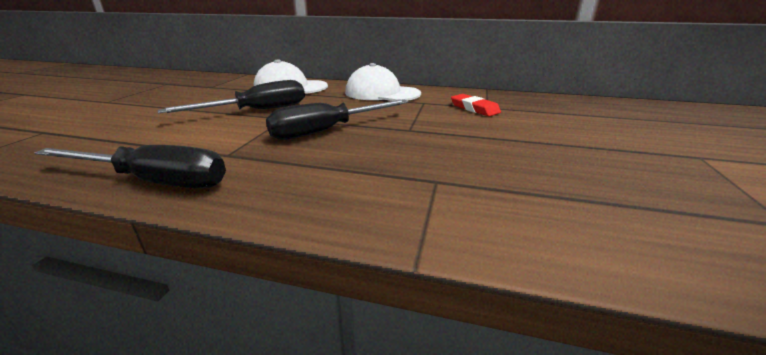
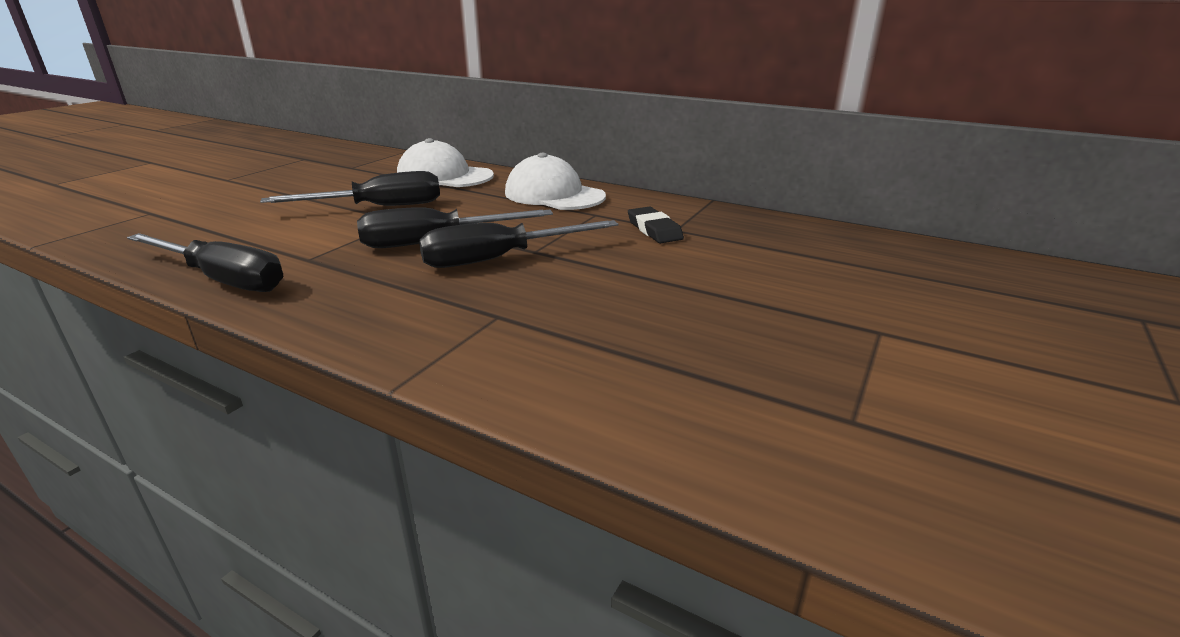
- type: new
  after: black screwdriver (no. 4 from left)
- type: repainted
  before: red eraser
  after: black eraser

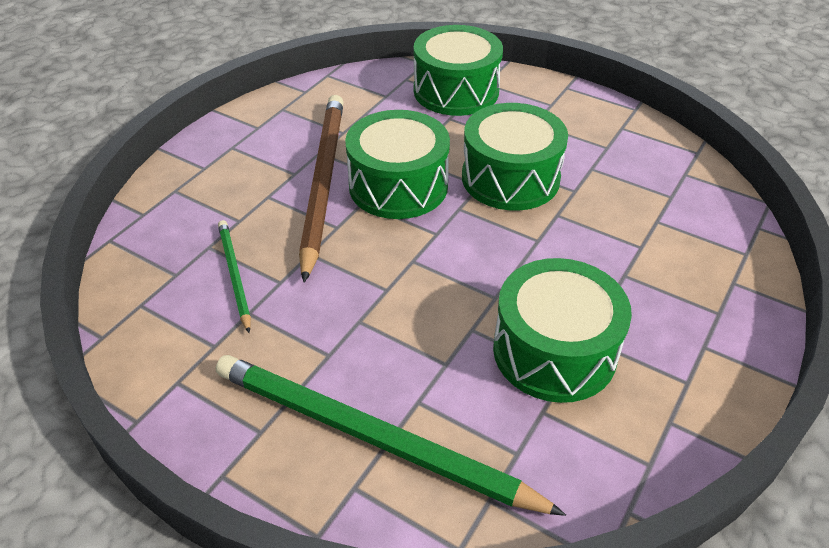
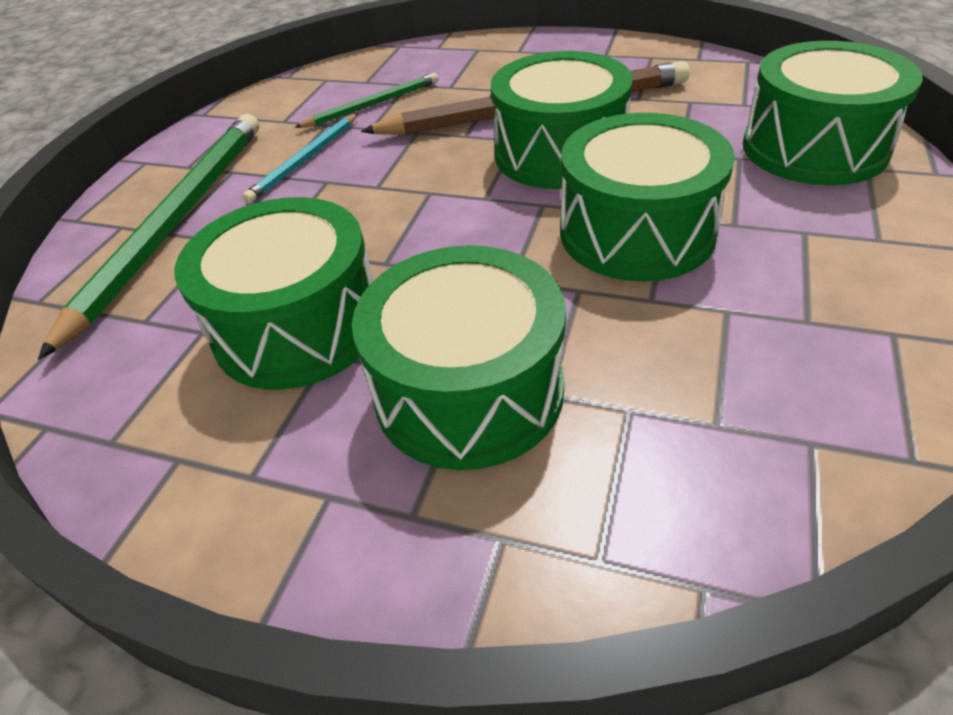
- type: new
  after: turquoise pencil
- type: new
  after: green drum (no. 2 from left)

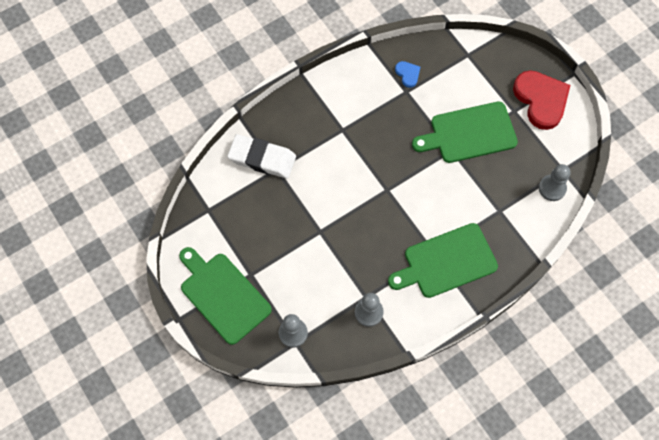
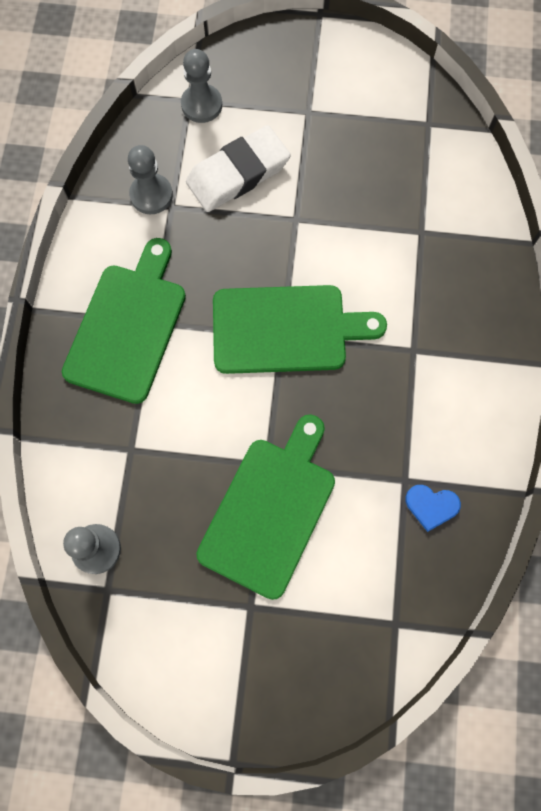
- type: shifted
  before: white eraser
- type: shifted
  before: green cutting board (no. 1 from left in the first image)
  after: green cutting board (no. 3 from left)
- type: gone
  before: red heart

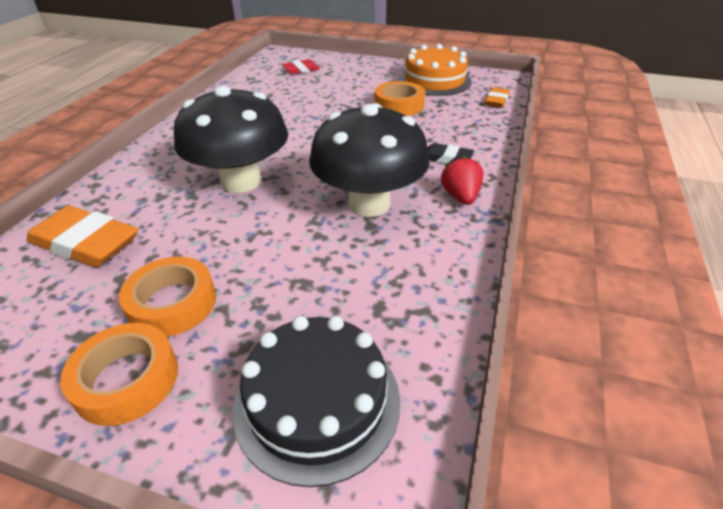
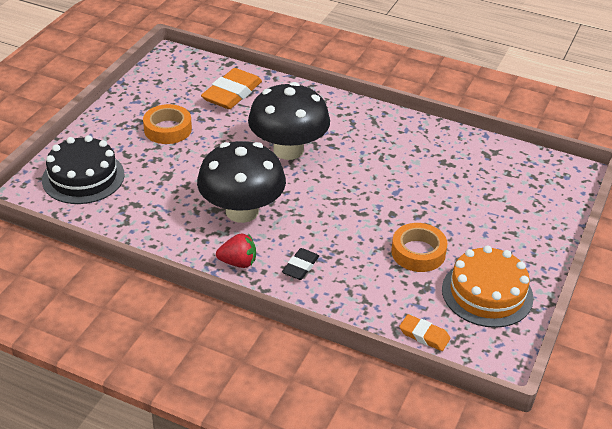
- type: gone
  before: orange tape (no. 1 from left)
- type: gone
  before: red eraser

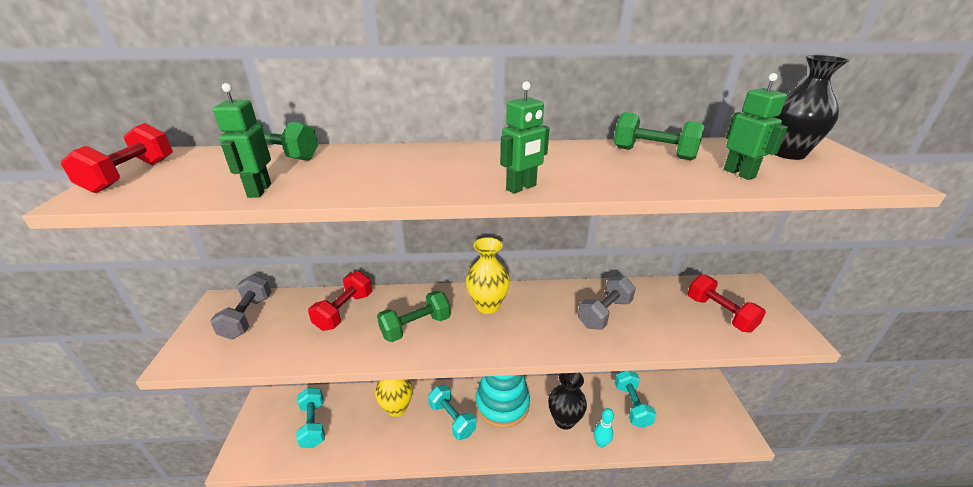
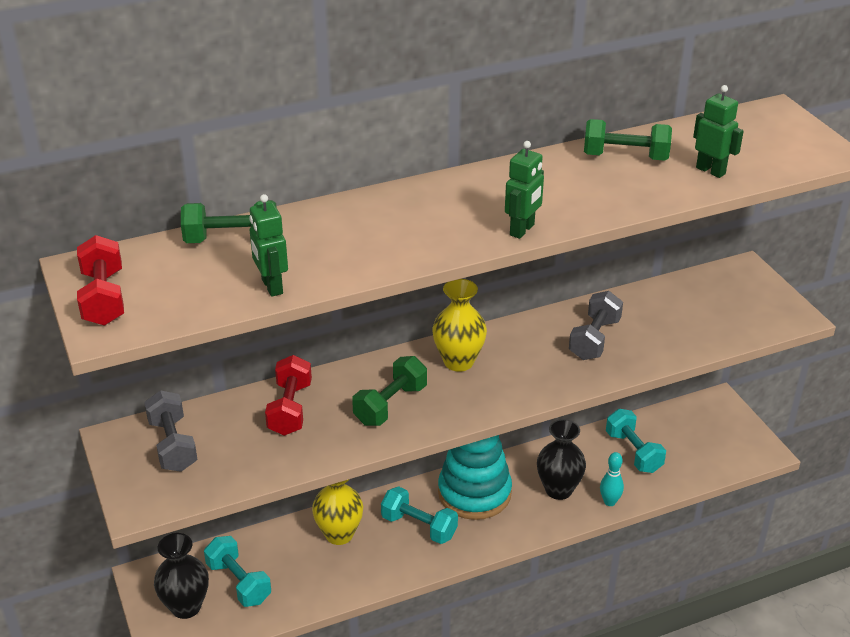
- type: shifted
  before: black vase (no. 2 from left in the first image)
  after: black vase (no. 1 from left)
- type: gone
  before: red dumbbell (no. 3 from left)

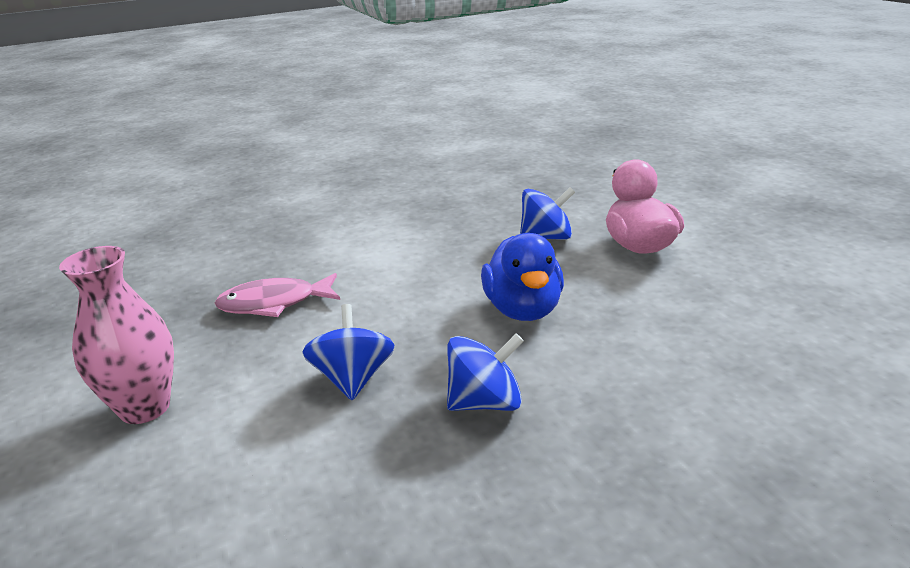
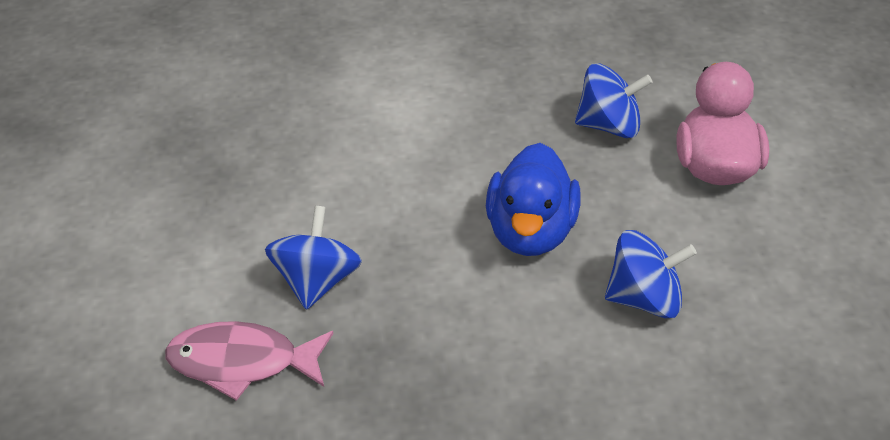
- type: shifted
  before: pink fish
- type: shifted
  before: blue spinning top (no. 2 from left in the first image)
  after: blue spinning top (no. 3 from left)
- type: gone
  before: pink vase

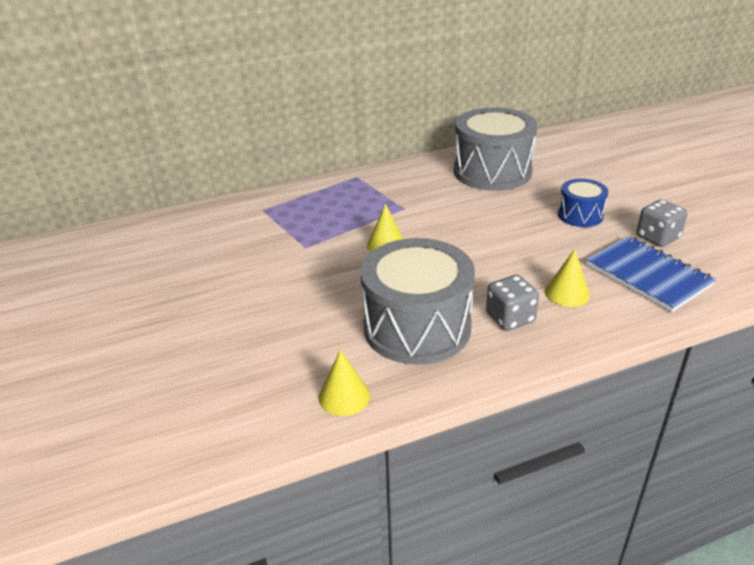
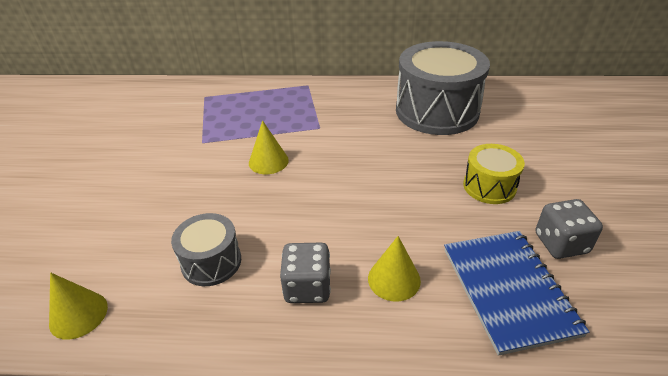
- type: scaled
  before: grey drum (no. 1 from left)
  scale: 0.51
- type: repainted
  before: blue drum
  after: yellow drum

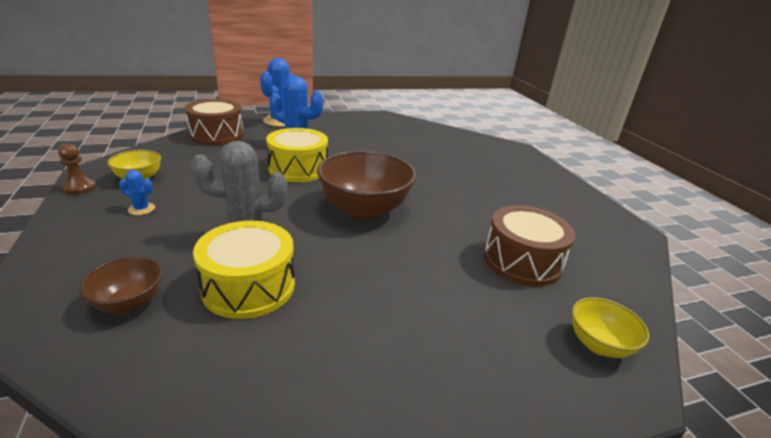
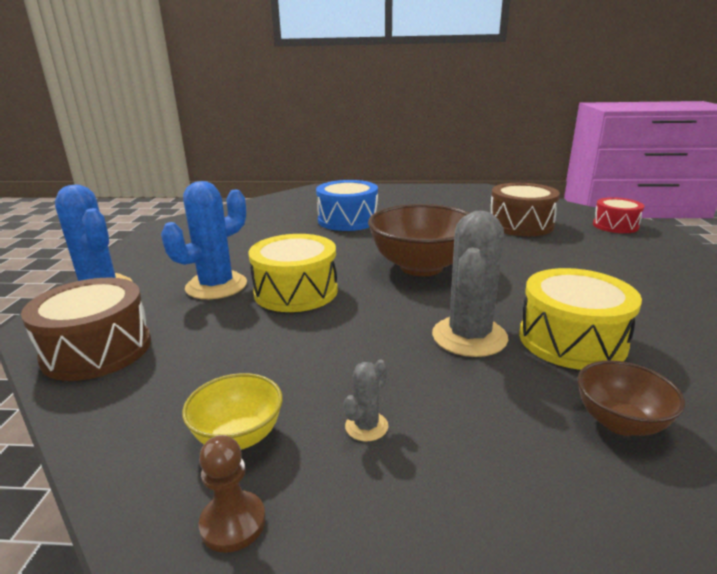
- type: new
  after: blue drum
- type: repainted
  before: blue cactus (no. 1 from left)
  after: grey cactus (no. 1 from left)
- type: swapped
  before: yellow bowl (no. 2 from left)
  after: red drum

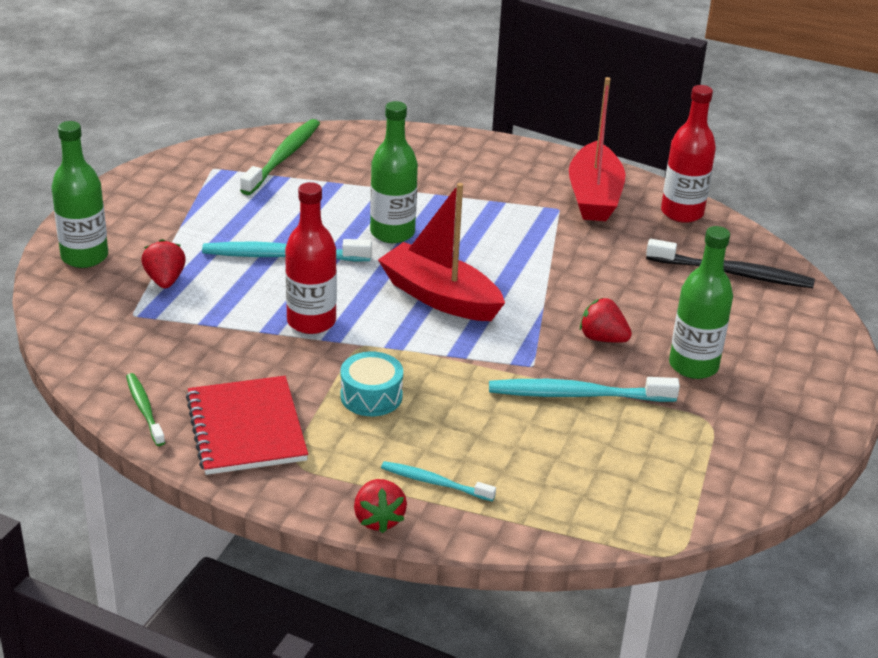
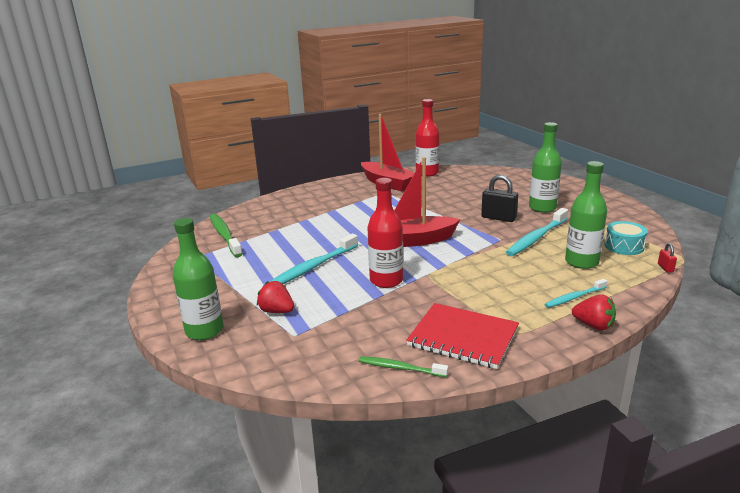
- type: swapped
  before: red strawberry (no. 3 from left)
  after: black padlock
- type: shifted
  before: green bottle (no. 2 from left in the first image)
  after: green bottle (no. 3 from left)
- type: shifted
  before: turquoise drum
- type: new
  after: red padlock
- type: gone
  before: black toothbrush

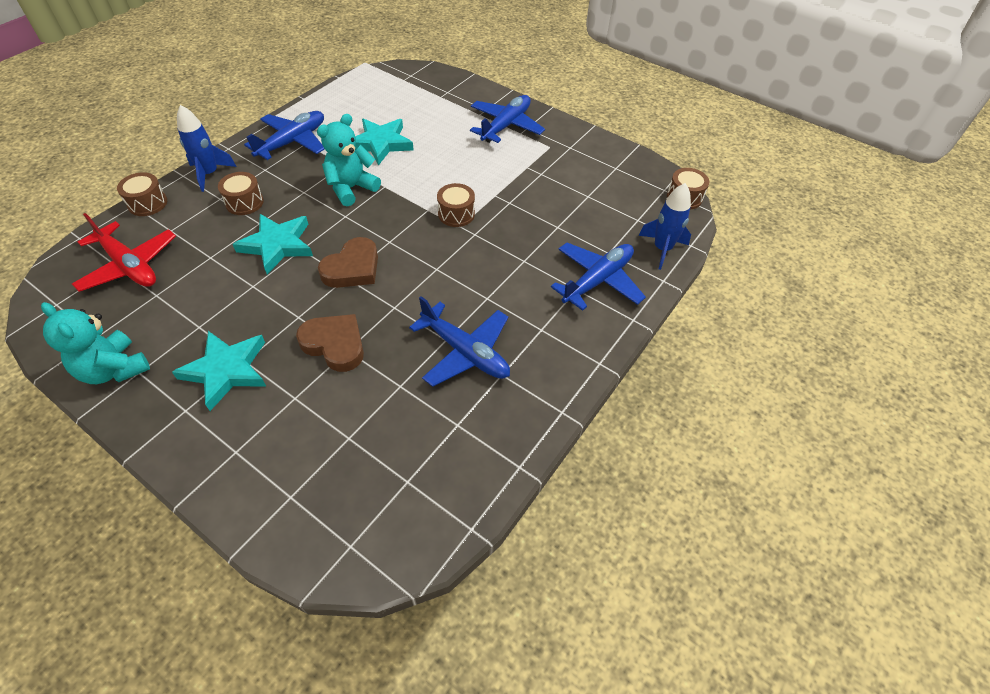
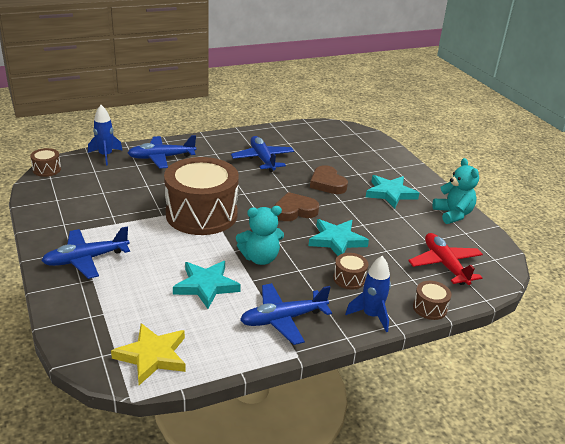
- type: new
  after: yellow star
- type: scaled
  before: brown drum (no. 3 from left in the first image)
  scale: 2.46

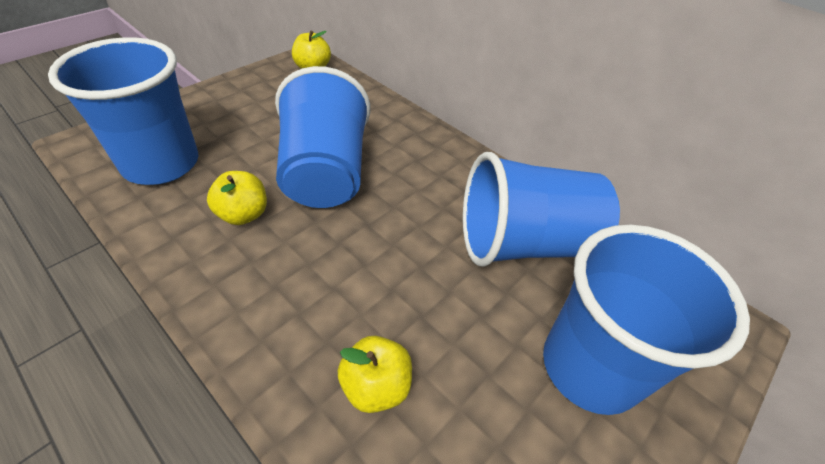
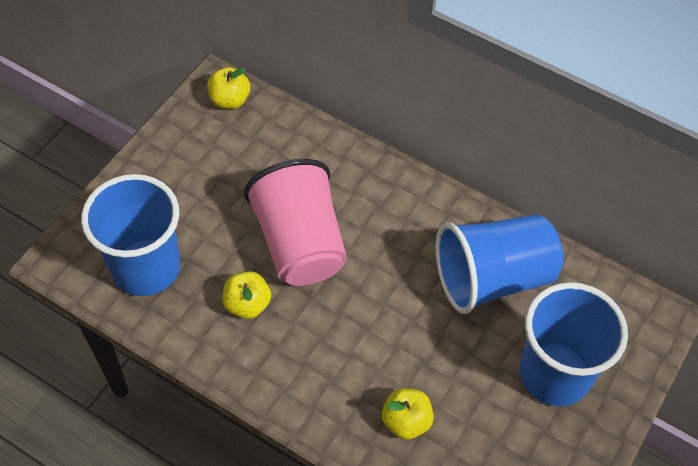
- type: repainted
  before: blue cup (no. 2 from left)
  after: pink cup

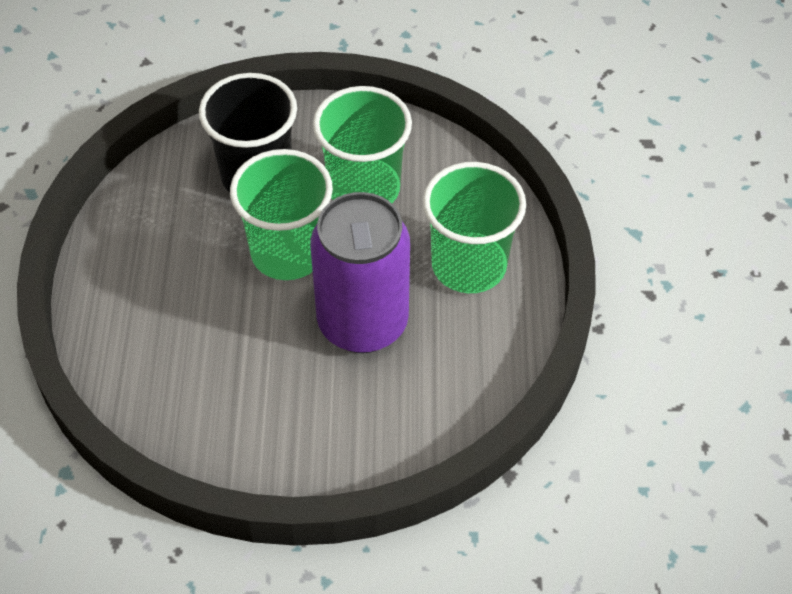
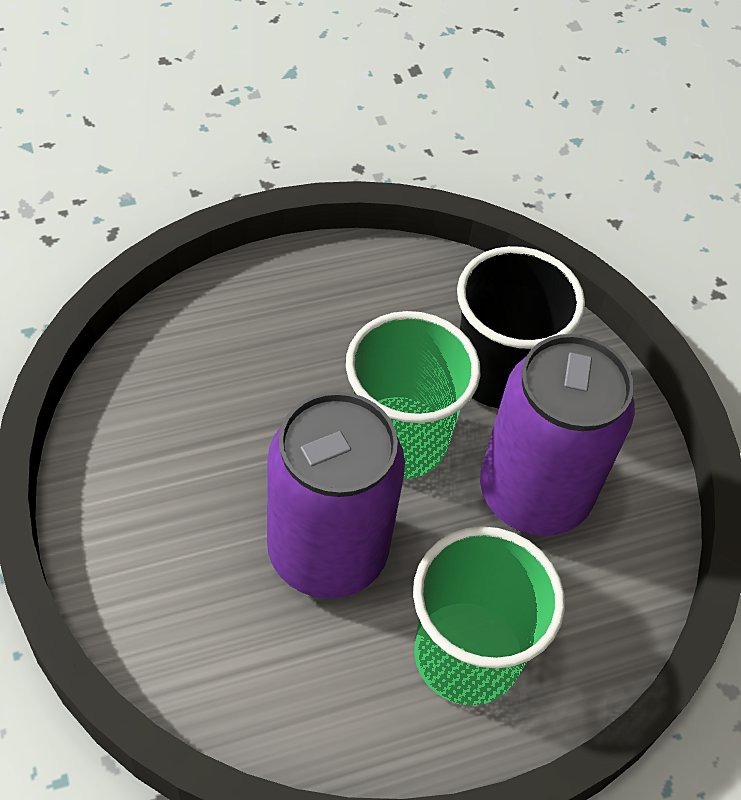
- type: swapped
  before: green cup (no. 2 from left)
  after: purple can (no. 2 from left)

